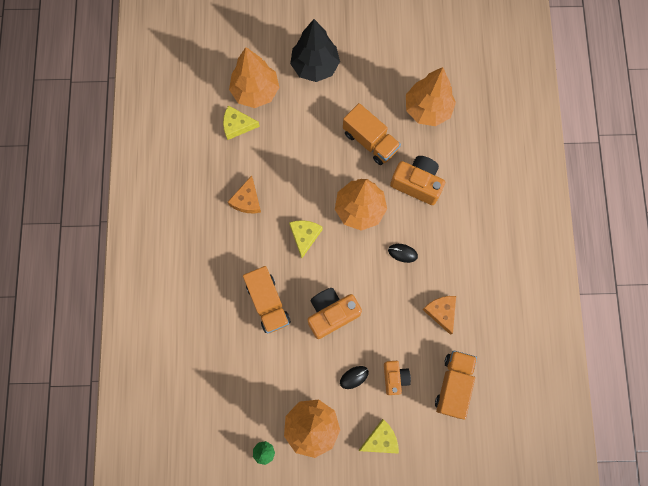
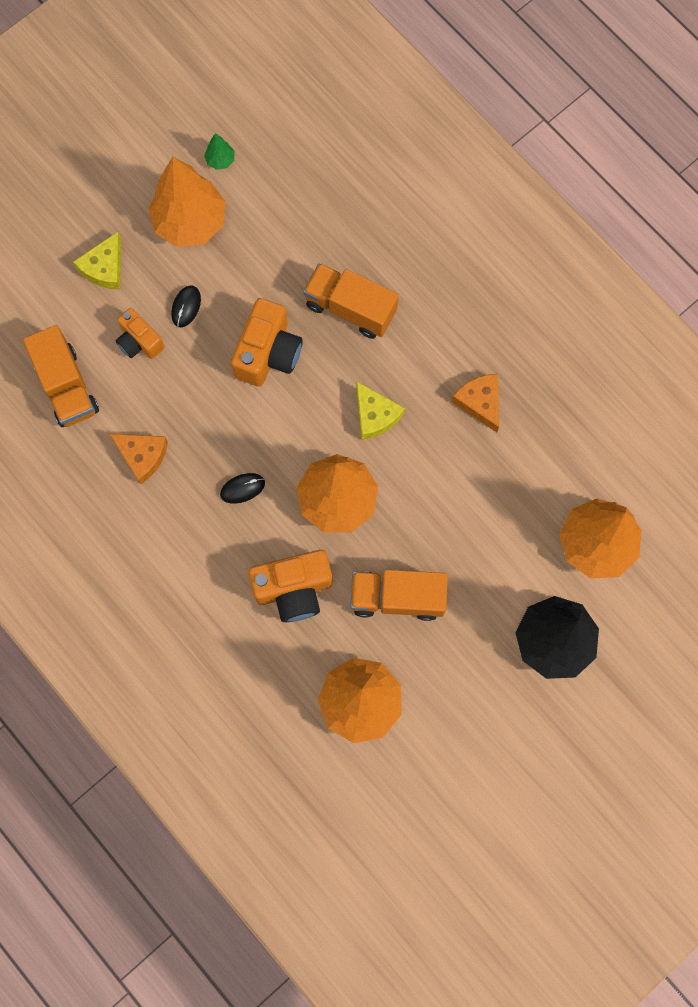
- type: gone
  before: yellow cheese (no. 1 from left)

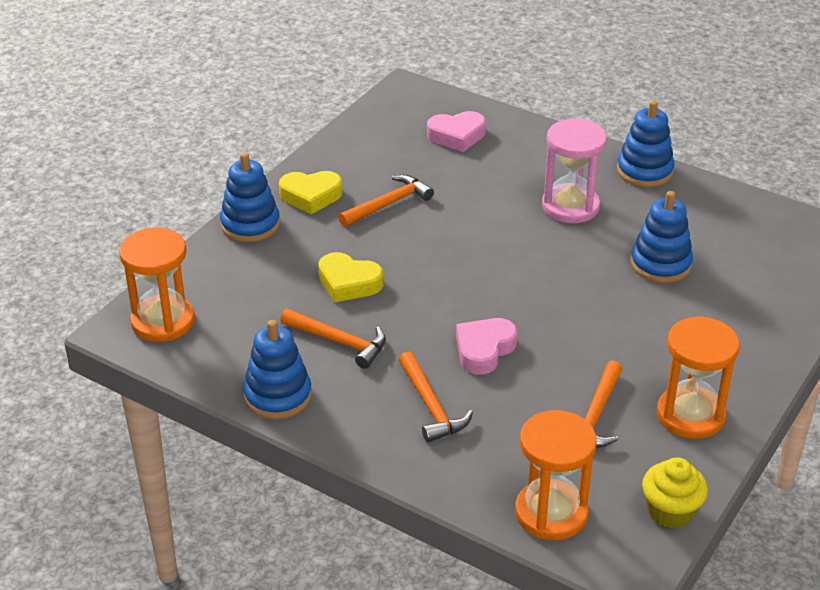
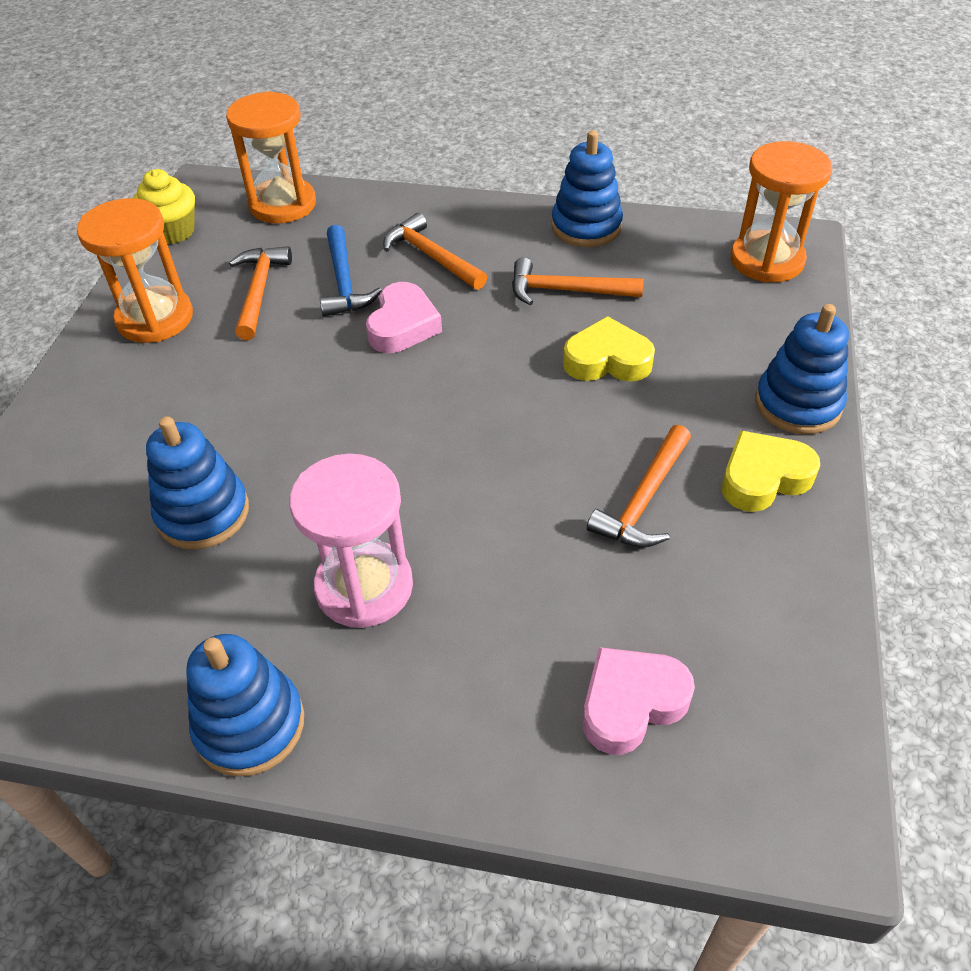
- type: new
  after: blue hammer

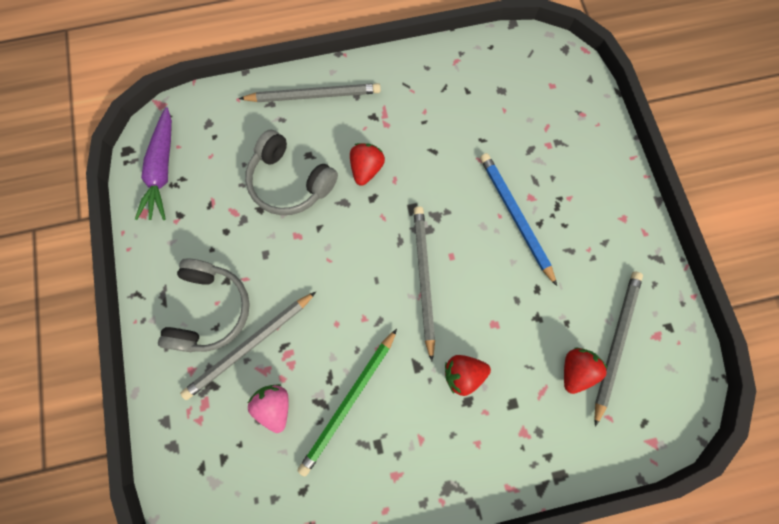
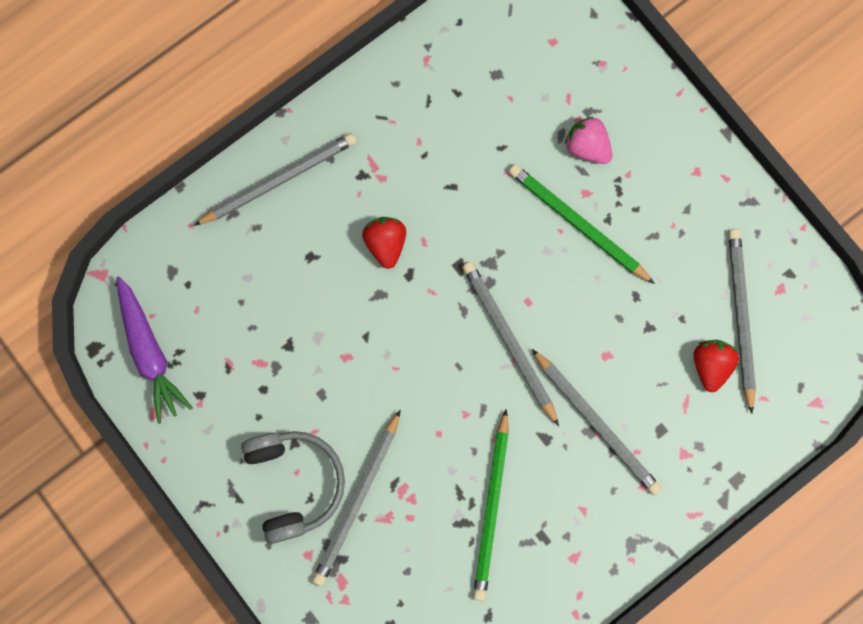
- type: repainted
  before: blue pencil
  after: green pencil (no. 2 from left)
- type: swapped
  before: red strawberry (no. 2 from left)
  after: grey pencil (no. 4 from left)
- type: shifted
  before: pink strawberry
- type: gone
  before: grey headphones (no. 2 from left)

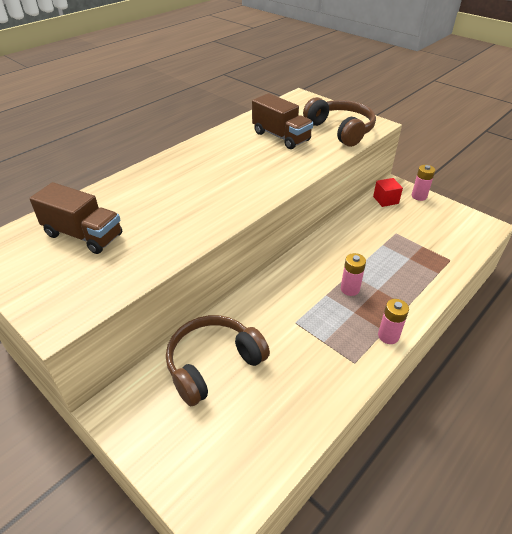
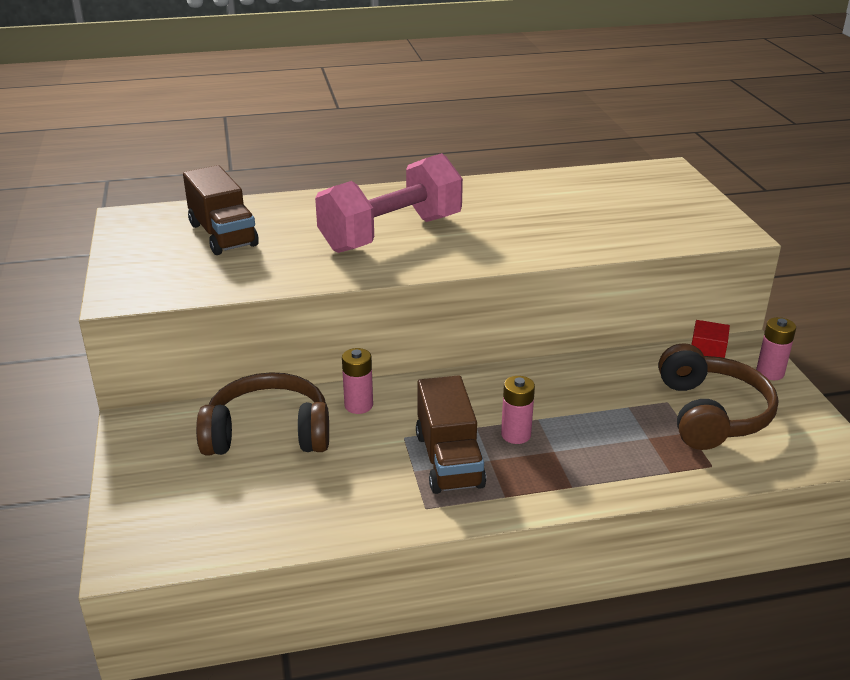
- type: new
  after: pink dumbbell
- type: shifted
  before: pink battery (no. 2 from left in the first image)
  after: pink battery (no. 1 from left)
- type: shifted
  before: brown truck (no. 2 from left)
- type: shifted
  before: brown headphones (no. 2 from left)

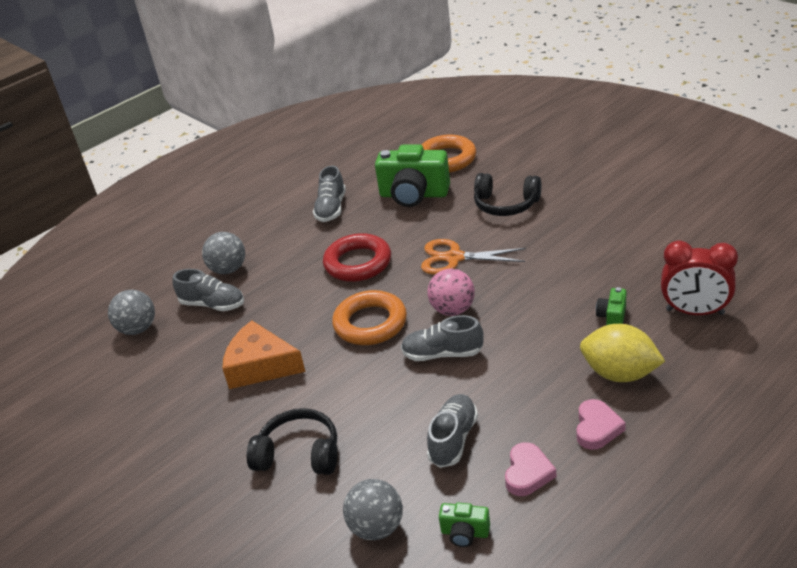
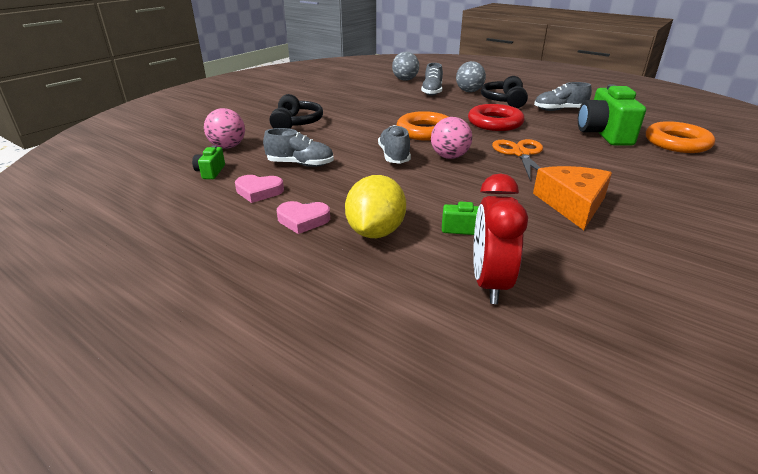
- type: repainted
  before: grey ball (no. 3 from left)
  after: pink ball (no. 1 from left)
- type: shifted
  before: black headphones (no. 2 from left)
- type: shifted
  before: orange cheese

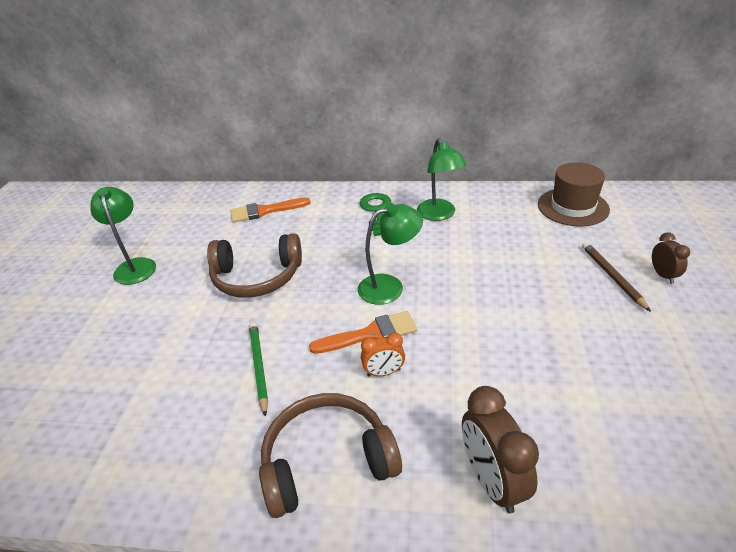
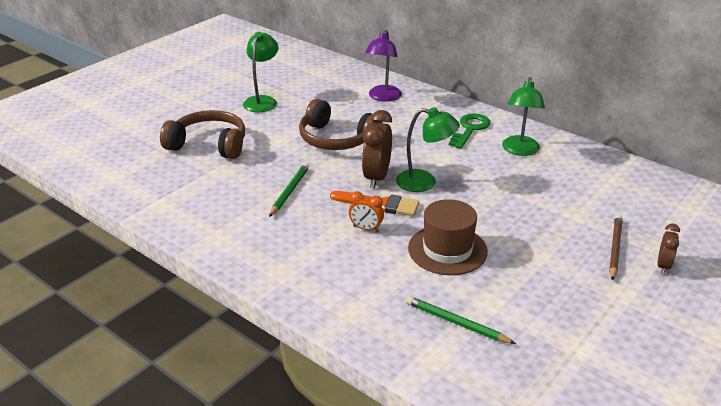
- type: shifted
  before: brown headphones (no. 2 from left in the first image)
  after: brown headphones (no. 1 from left)
- type: shifted
  before: brown clock (no. 1 from left)
- type: swapped
  before: orange brush (no. 1 from left)
  after: purple lamp
- type: new
  after: green pencil (no. 2 from left)
- type: shifted
  before: brown hat

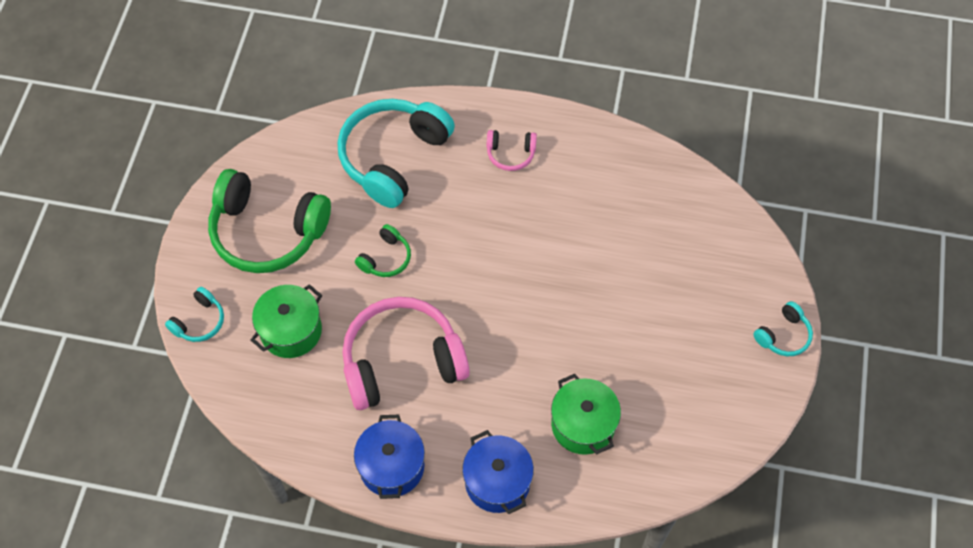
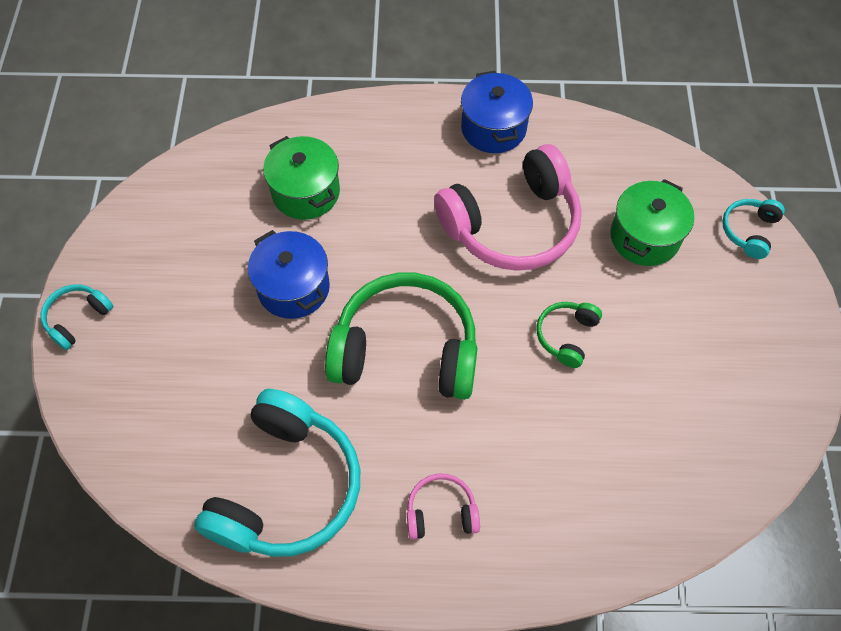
- type: shifted
  before: turquoise headphones (no. 2 from left)
- type: shifted
  before: blue pot (no. 2 from left in the first image)
  after: blue pot (no. 1 from left)
- type: shifted
  before: green headphones (no. 1 from left)

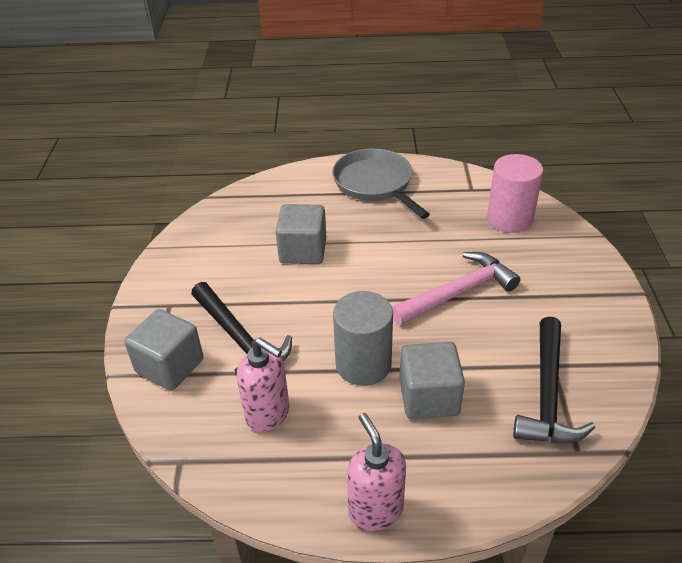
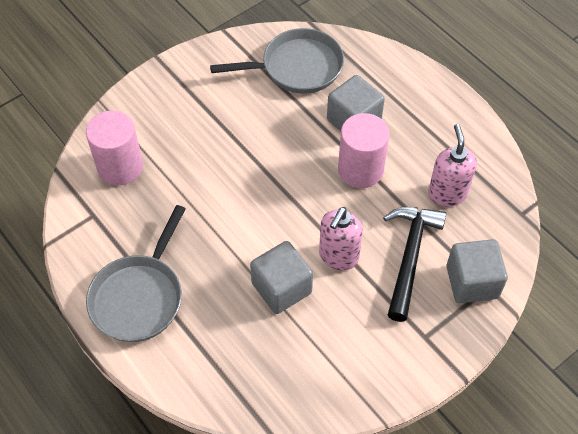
- type: swapped
  before: black hammer (no. 2 from left)
  after: grey pan (no. 2 from left)
- type: shifted
  before: pink soap dispenser (no. 2 from left in the first image)
  after: pink soap dispenser (no. 1 from left)
- type: repainted
  before: grey cylinder
  after: pink cylinder (no. 2 from left)
- type: gone
  before: pink hammer

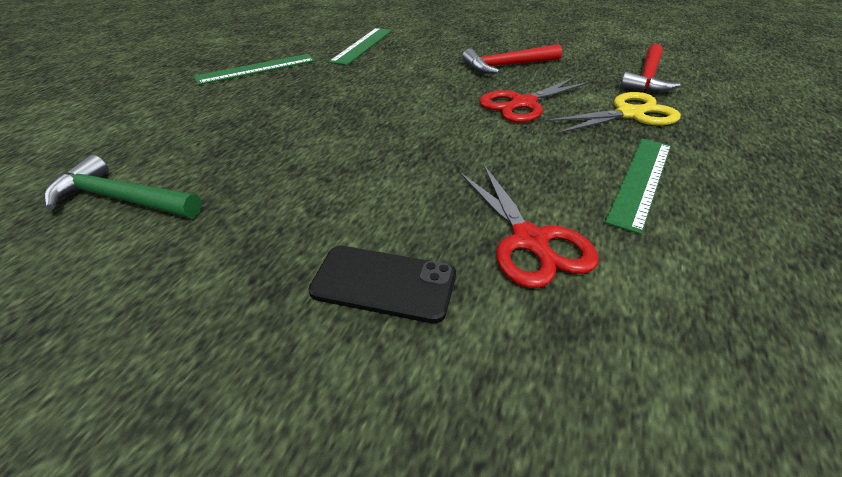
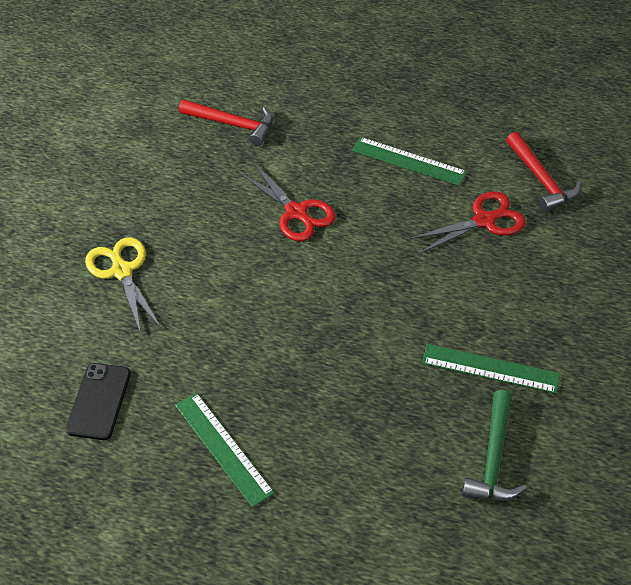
- type: shifted
  before: black phone
- type: shifted
  before: yellow scissors
- type: shifted
  before: green ruler (no. 2 from left in the first image)
  after: green ruler (no. 3 from left)
- type: shifted
  before: red hammer (no. 1 from left in the first image)
  after: red hammer (no. 2 from left)

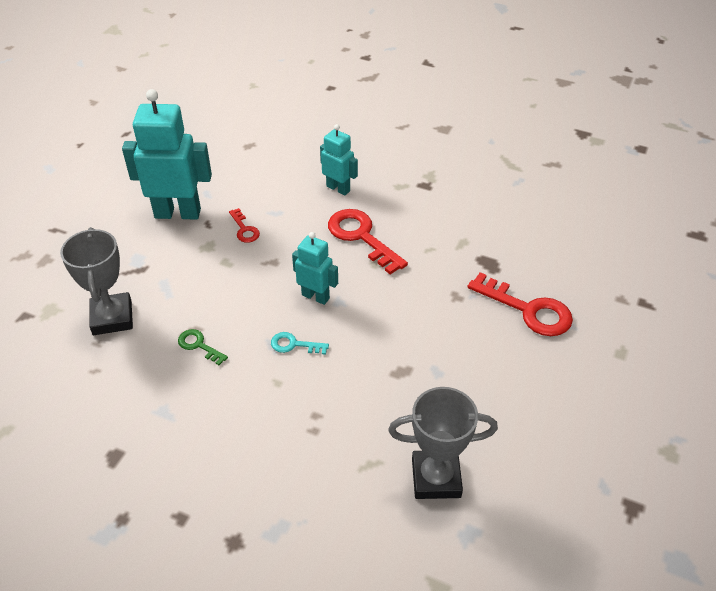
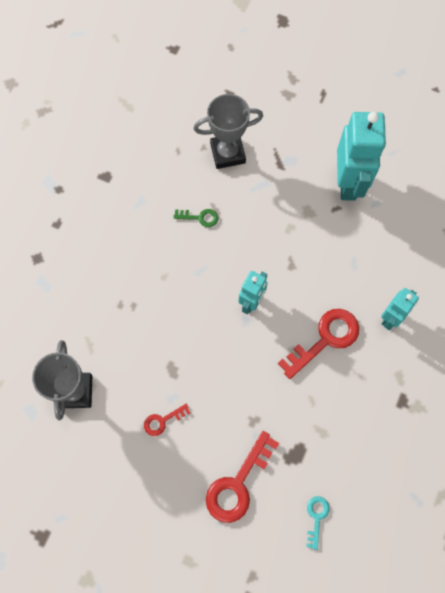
- type: shifted
  before: red key (no. 1 from left)
- type: rotated
  before: green key
  turn: 60
- type: shifted
  before: turquoise key

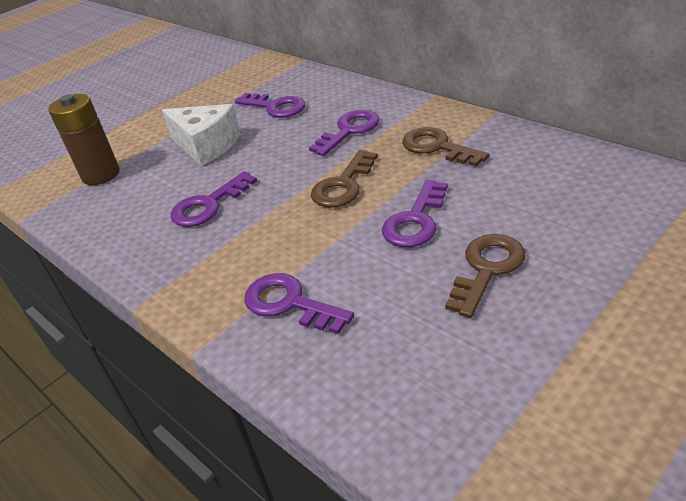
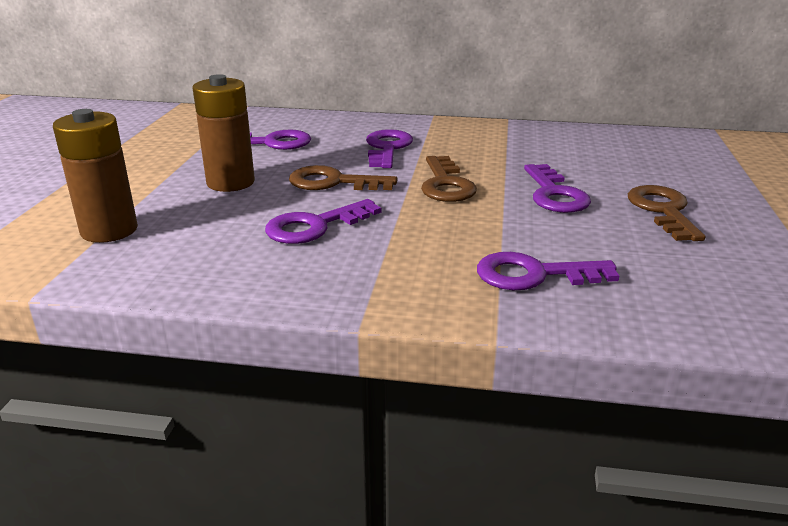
- type: swapped
  before: white cheese
  after: brown battery (no. 2 from left)
- type: rotated
  before: purple key (no. 1 from left in the first image)
  turn: 45
- type: shifted
  before: brown key (no. 2 from left in the first image)
  after: brown key (no. 1 from left)

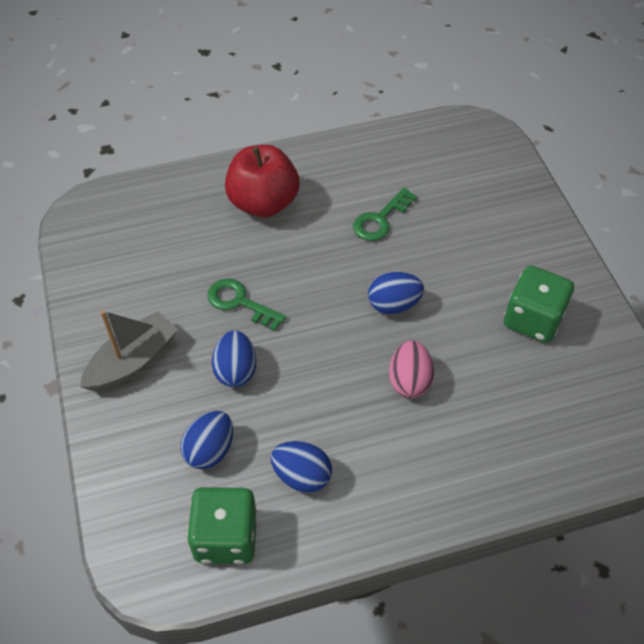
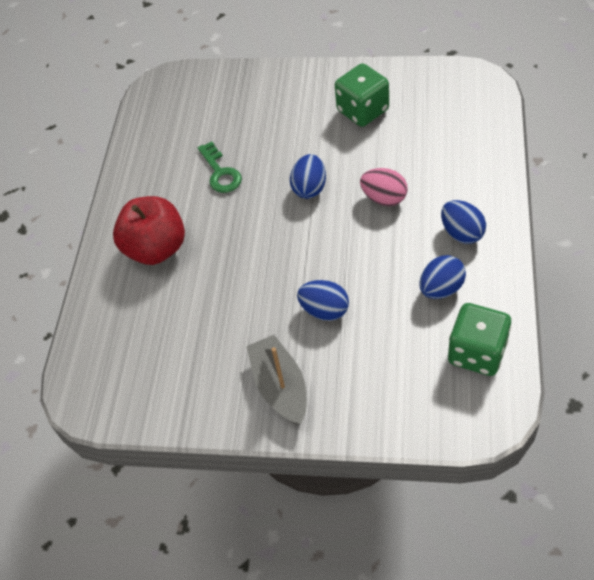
- type: shifted
  before: blue egg (no. 1 from left in the first image)
  after: blue egg (no. 4 from left)
- type: gone
  before: green key (no. 1 from left)

